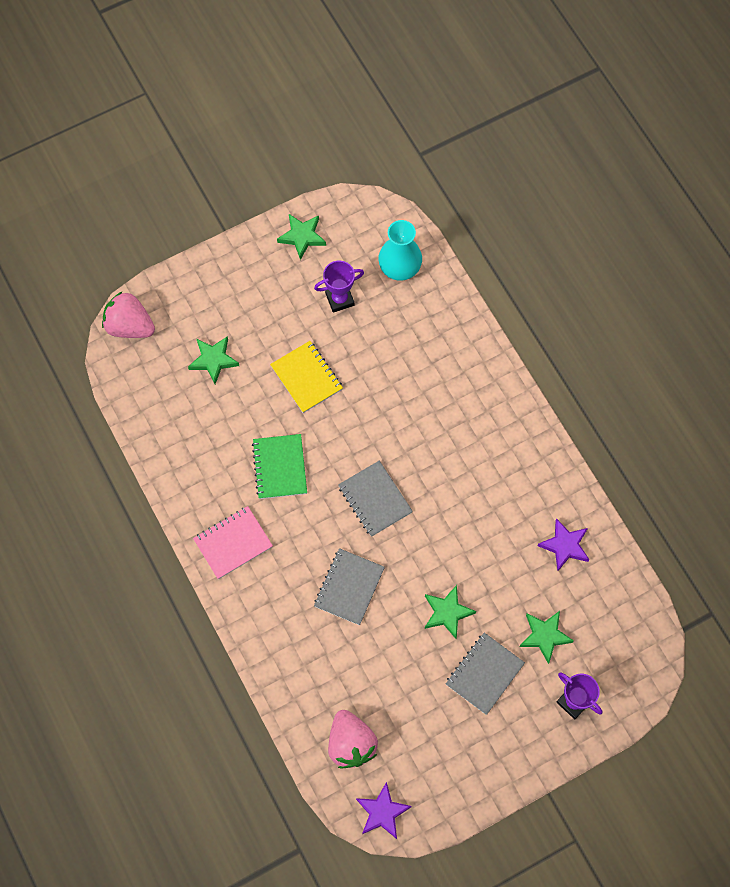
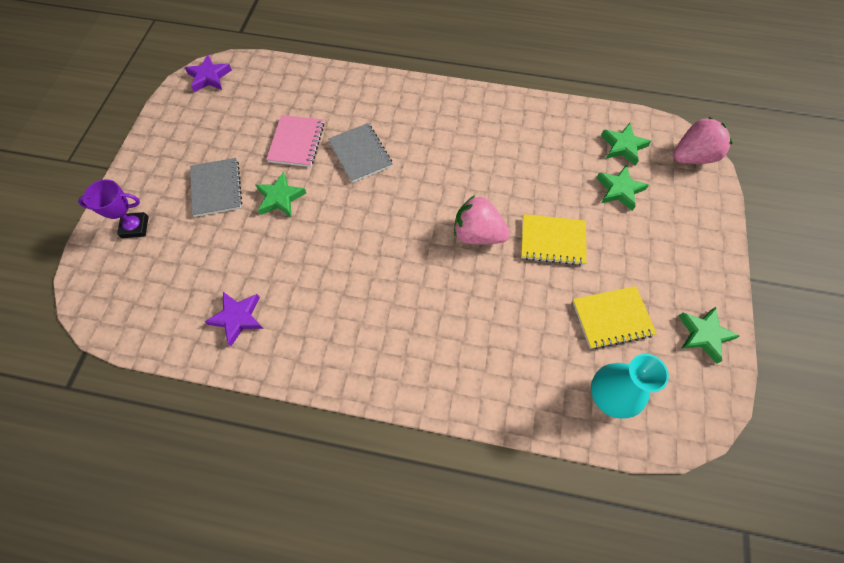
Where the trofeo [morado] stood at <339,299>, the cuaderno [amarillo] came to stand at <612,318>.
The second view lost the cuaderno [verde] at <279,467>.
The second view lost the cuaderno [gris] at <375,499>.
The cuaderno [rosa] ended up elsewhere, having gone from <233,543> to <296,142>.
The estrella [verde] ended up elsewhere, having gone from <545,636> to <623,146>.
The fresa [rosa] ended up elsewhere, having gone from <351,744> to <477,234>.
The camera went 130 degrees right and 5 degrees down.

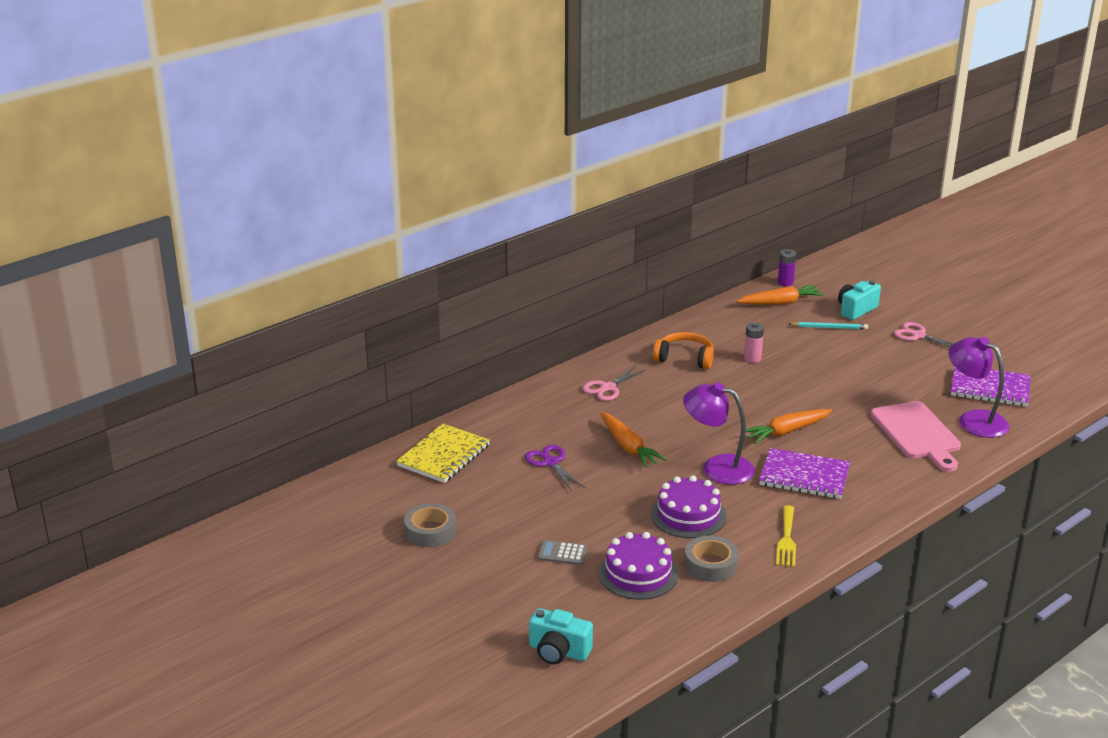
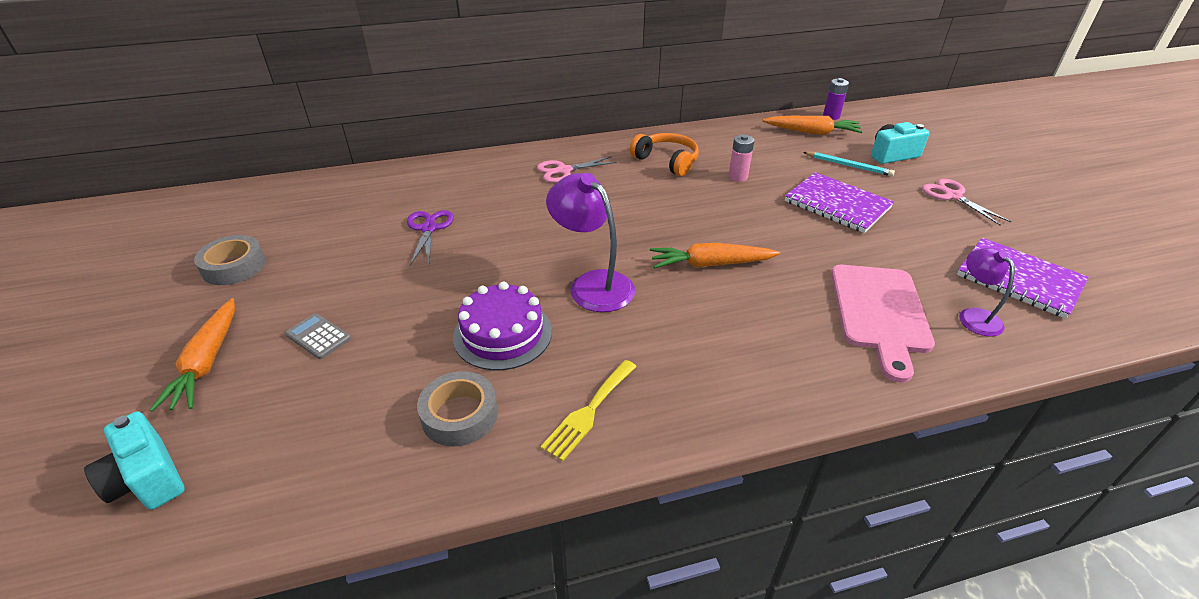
The size of the lámpara [morado] at <974,420> changed by a factor of 0.60.
The zanahoria [naranja] ended up elsewhere, having gone from <628,447> to <207,362>.
The second view lost the cuaderno [amarillo] at <444,456>.
The cuaderno [morado] ended up elsewhere, having gone from <804,476> to <837,205>.
The second view lost the tarta [morado] at <638,574>.
The camera went 25 degrees right and 10 degrees up.

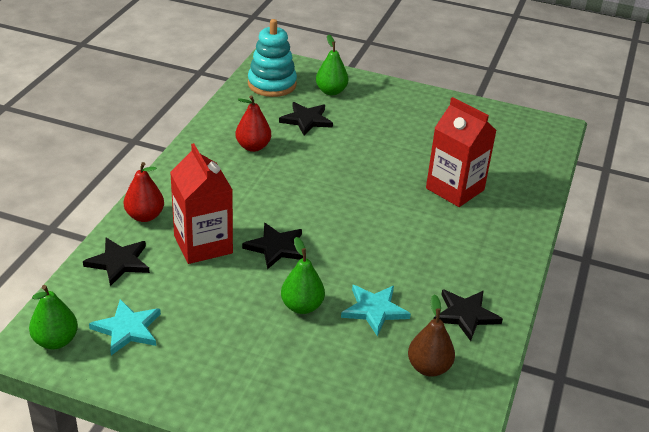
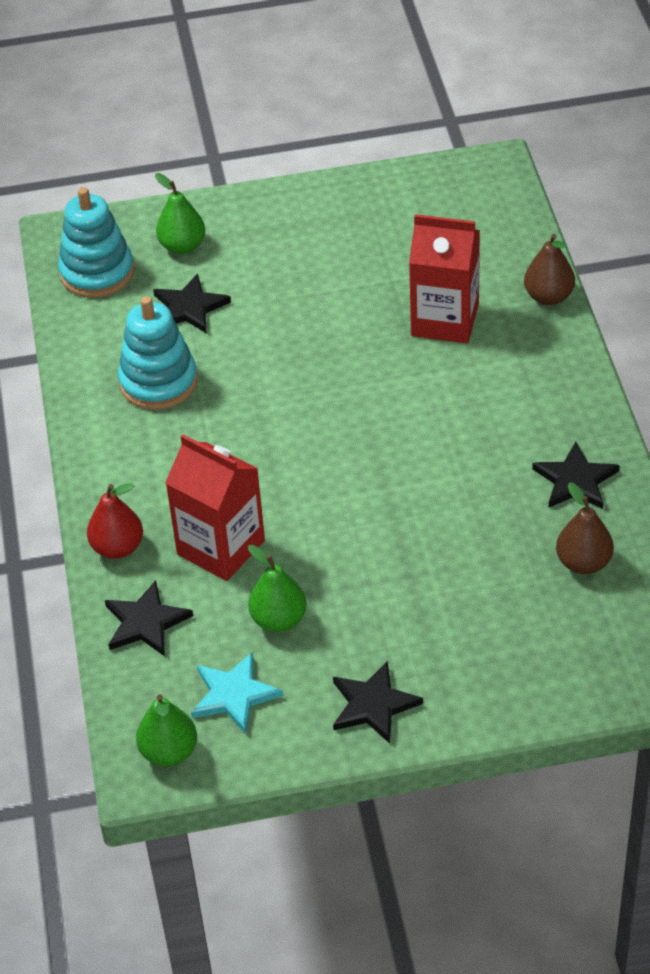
Where the pera [rojo] stood at <253,147>, the juguete apilable [turquesa] came to stand at <158,382>.
The estrella [negro] ended up elsewhere, having gone from <276,247> to <373,705>.
The pera [verde] ended up elsewhere, having gone from <302,306> to <278,619>.
The second view lost the estrella [turquesa] at <374,310>.
The second view gained the pera [marrón] at <548,297>.
The camera went 25 degrees left and 10 degrees up.

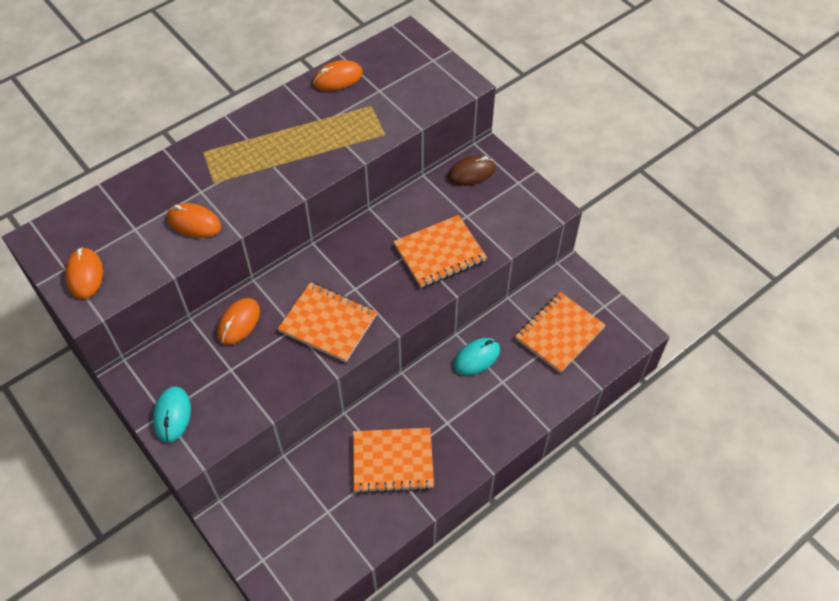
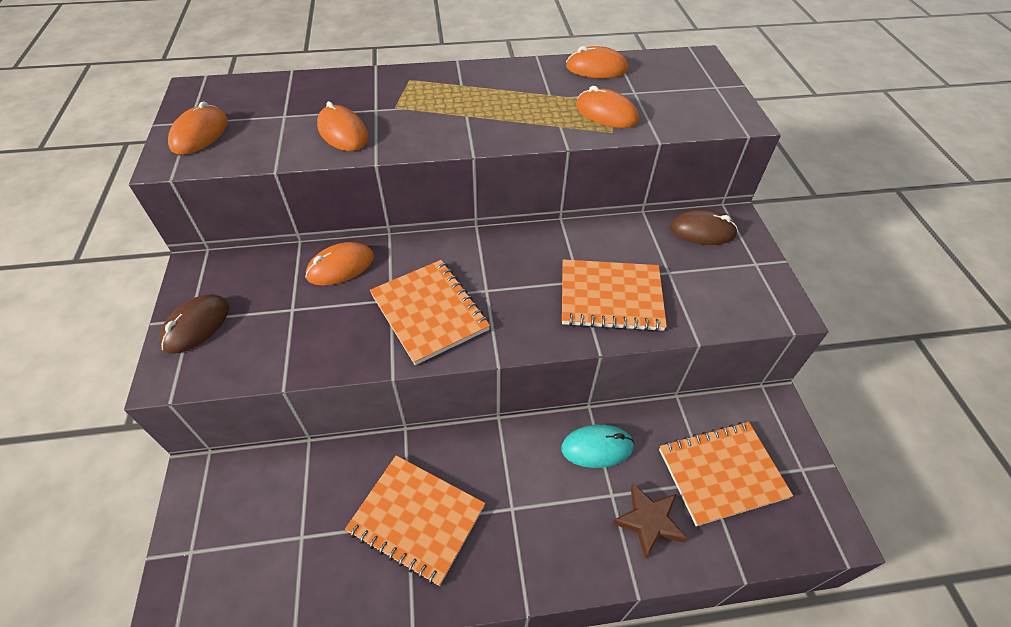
What was the ratón [turquesa] at <172,415> turned into the ratón [marrón] at <196,326>.
The second view gained the ratón [naranja] at <606,113>.
The second view gained the estrella [marrón] at <648,521>.
The camera went 30 degrees right and 5 degrees down.

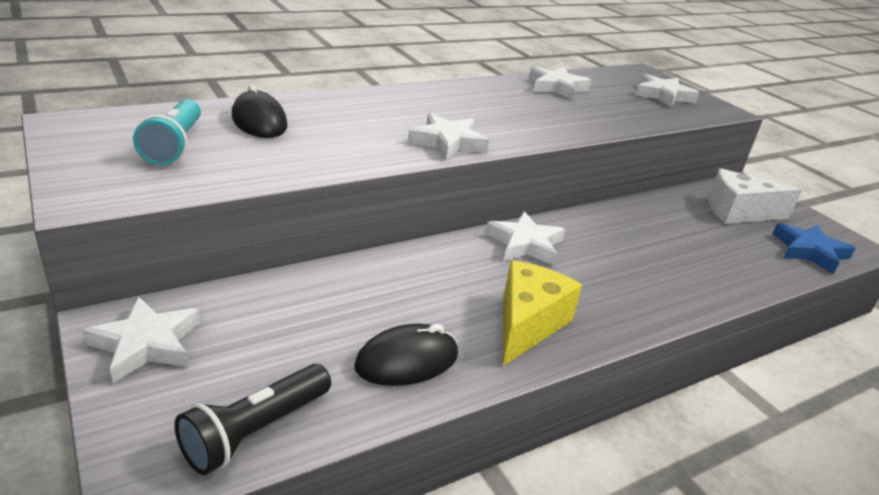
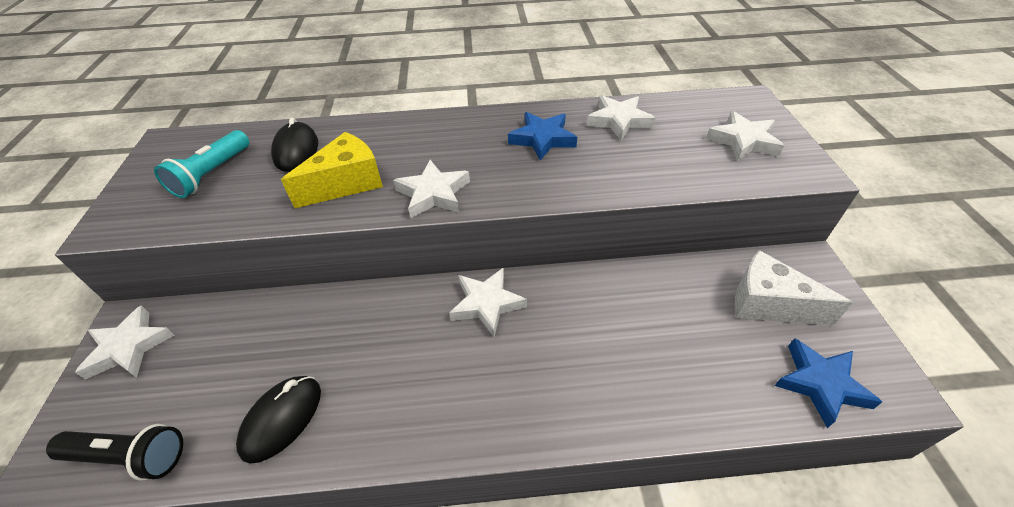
The queso [amarillo] ended up elsewhere, having gone from <527,324> to <346,183>.
The ratón [negro] at <407,361> ended up facing another way, 60 degrees counterclockwise from before.
The lámpara de mano [negro] at <255,431> ended up facing another way, 150 degrees counterclockwise from before.
The second view gained the estrella [azul] at <542,139>.
The camera went 30 degrees right and 15 degrees up.

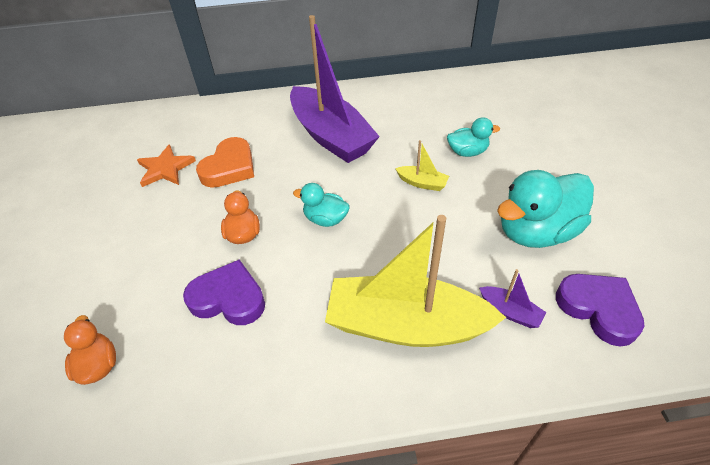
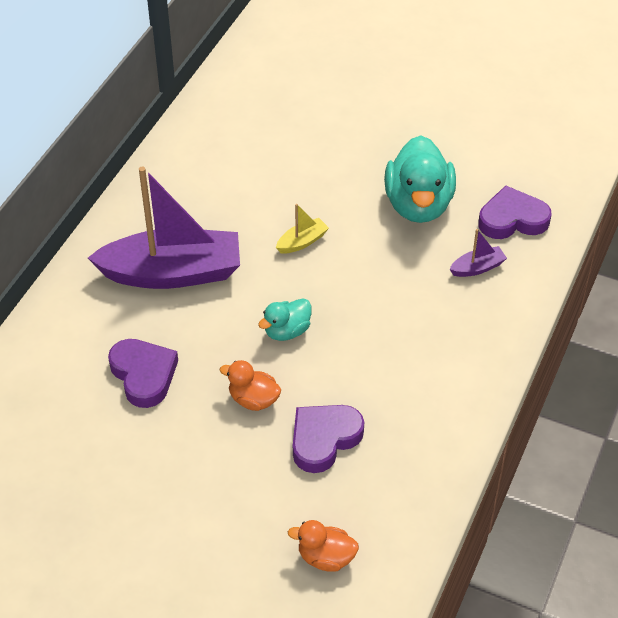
The second view lost the pato [turquesa] at <467,152>.
What was the corazón [naranja] at <229,167> turned into the corazón [morado] at <143,375>.
The second view lost the estrella [naranja] at <165,168>.
The second view lost the barco [amarillo] at <406,325>.
The camera went 60 degrees left and 0 degrees up.

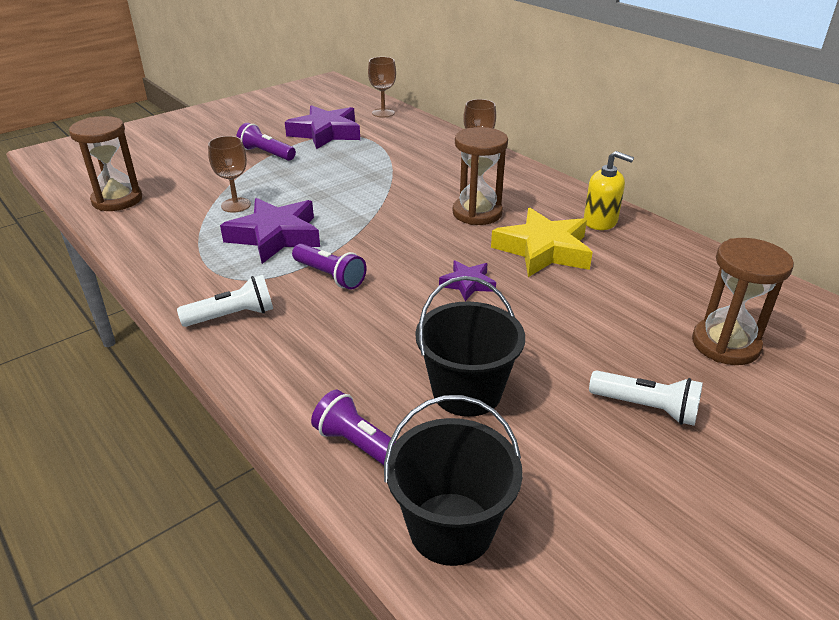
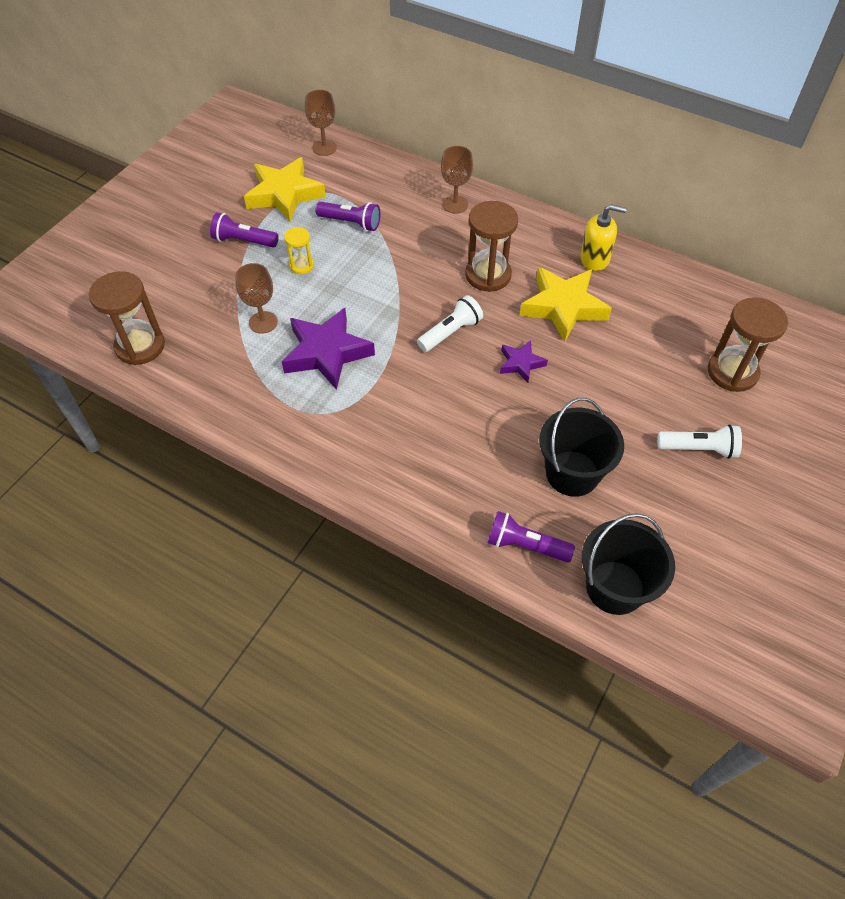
What was the estrella [morado] at <326,133> turned into the estrella [amarillo] at <284,194>.
The lámpara de mano [morado] ended up elsewhere, having gone from <330,276> to <351,223>.
The lámpara de mano [blanco] ended up elsewhere, having gone from <232,316> to <450,332>.
The second view gained the reloj de arena [amarillo] at <301,265>.
The camera went 20 degrees left and 20 degrees up.

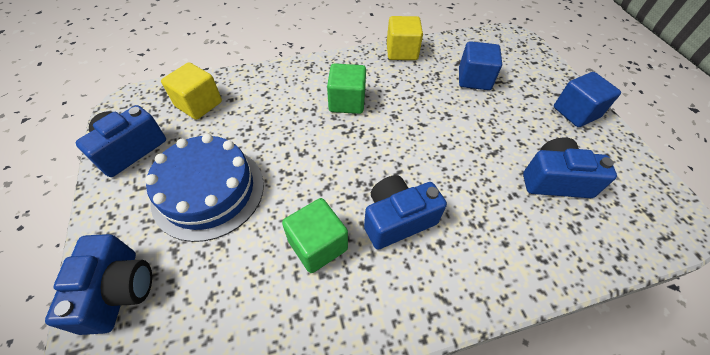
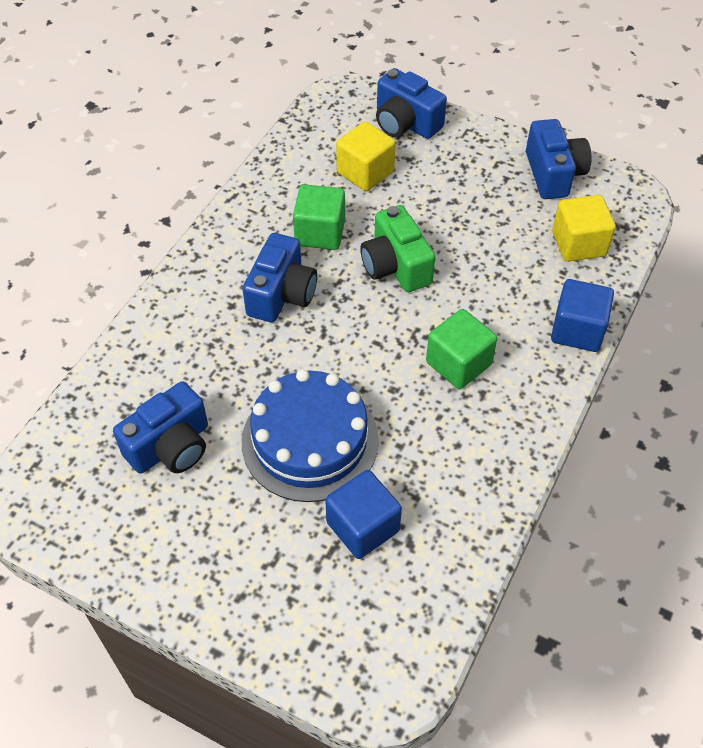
The cubo [amarillo] ended up elsewhere, having gone from <402,51> to <365,172>.
The cubo [azul] ended up elsewhere, having gone from <576,112> to <577,330>.
The tarta [azul] ended up elsewhere, having gone from <208,191> to <310,440>.
The second view gained the cámara [verde] at <395,266>.
The camera went 135 degrees right and 0 degrees up.

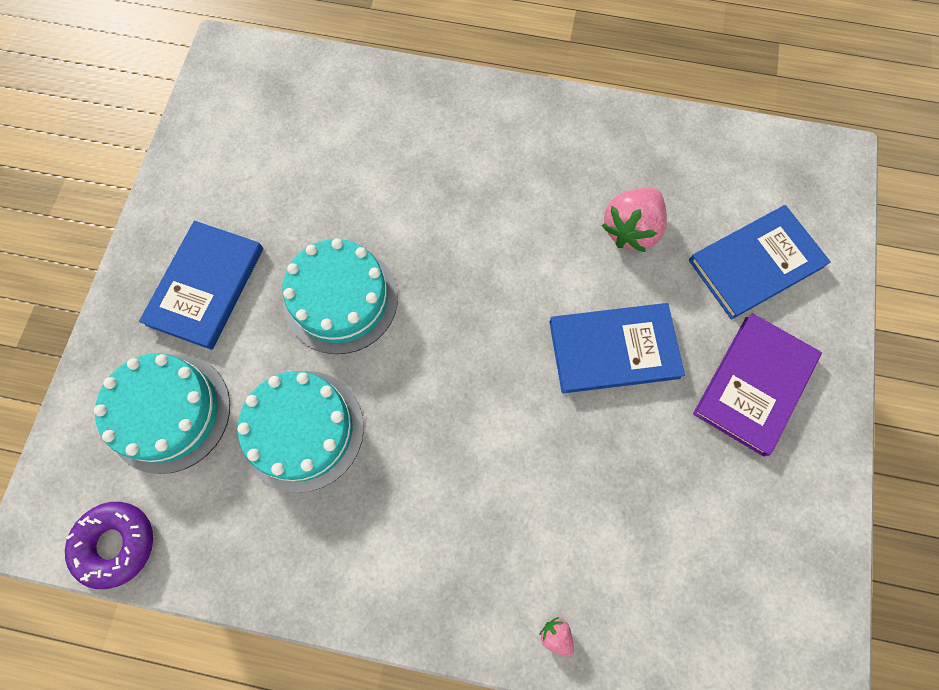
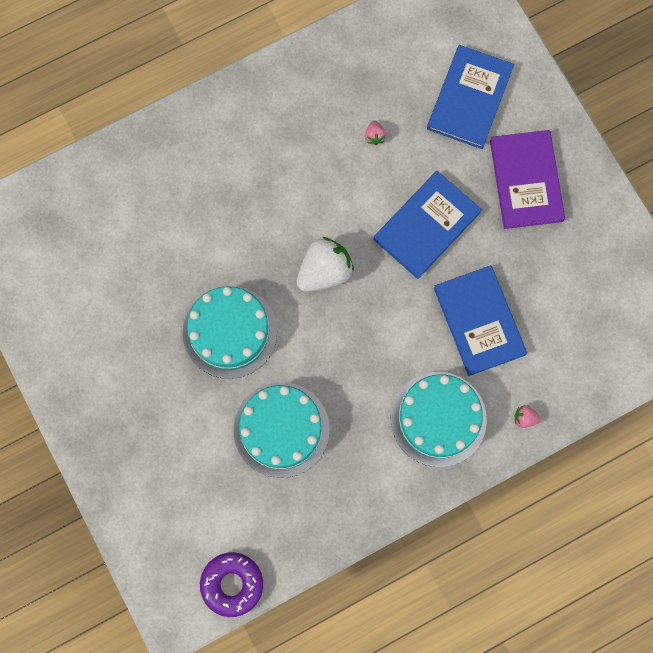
The size of the fresa [rosa] at <631,229> changed by a factor of 0.44.
The libro [azul] ended up elsewhere, having gone from <206,286> to <479,321>.
The tarta [turquesa] ended up elsewhere, having gone from <169,412> to <438,419>.
The second view gained the fresa [blanco] at <324,272>.
The camera went 40 degrees left and 5 degrees up.

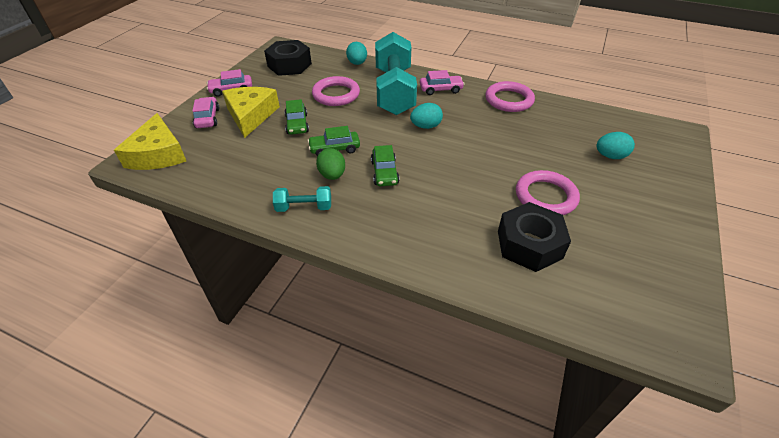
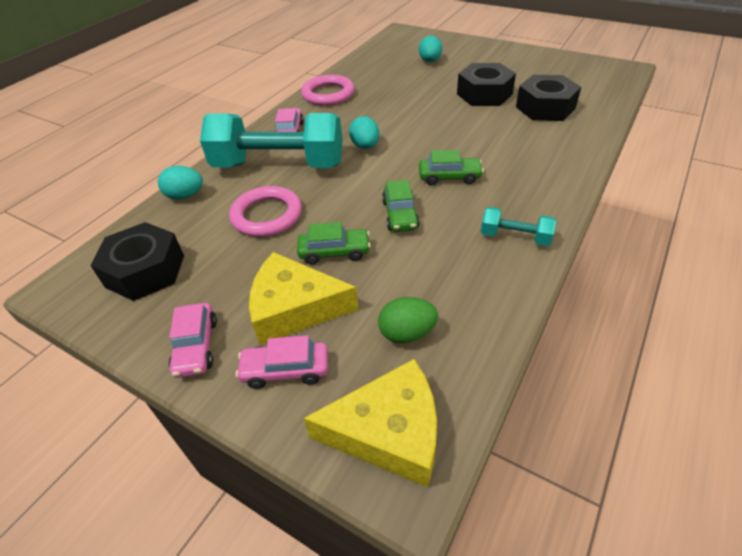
The huevo [verde] ended up elsewhere, having gone from <332,175> to <407,333>.
Where the anillo [rosa] stood at <545,196>, the tuerca [negro] came to stand at <484,94>.
The mancuerna [turquesa] at <304,207> ended up facing another way, 75 degrees counterclockwise from before.
The camera went 80 degrees left and 0 degrees up.

